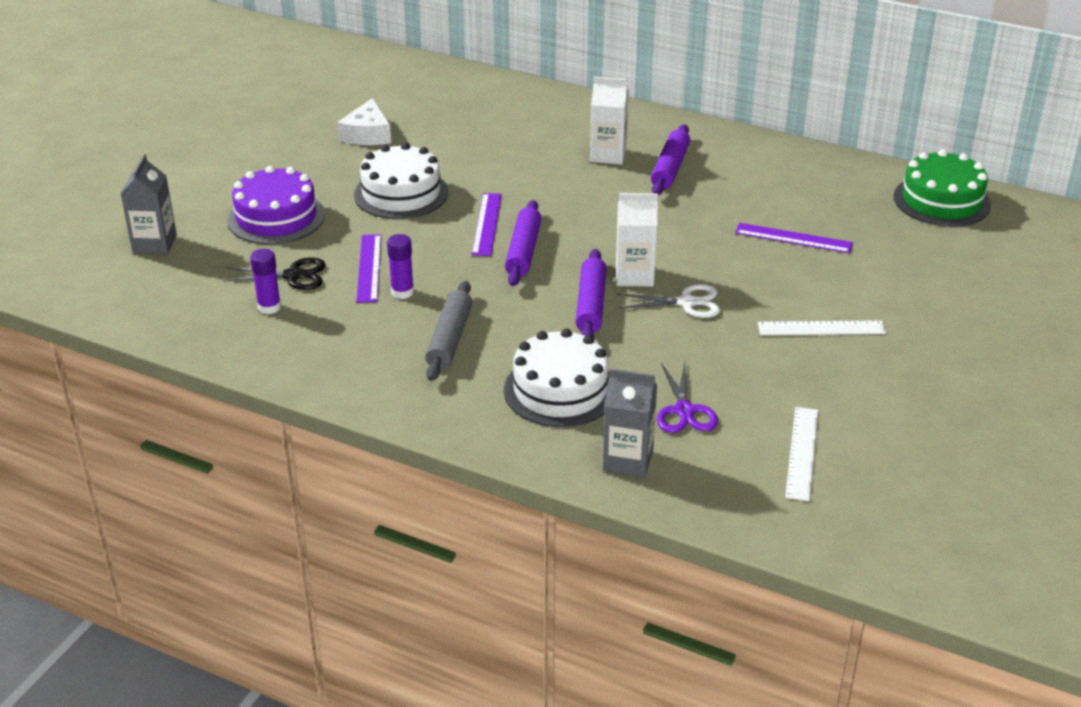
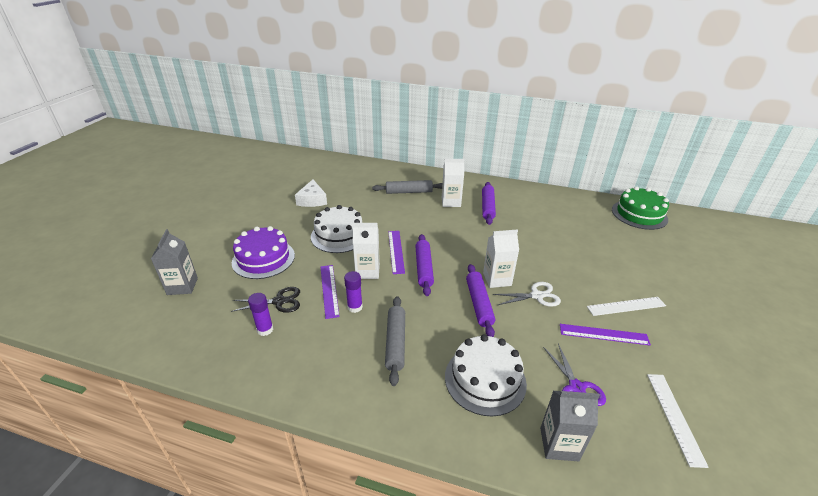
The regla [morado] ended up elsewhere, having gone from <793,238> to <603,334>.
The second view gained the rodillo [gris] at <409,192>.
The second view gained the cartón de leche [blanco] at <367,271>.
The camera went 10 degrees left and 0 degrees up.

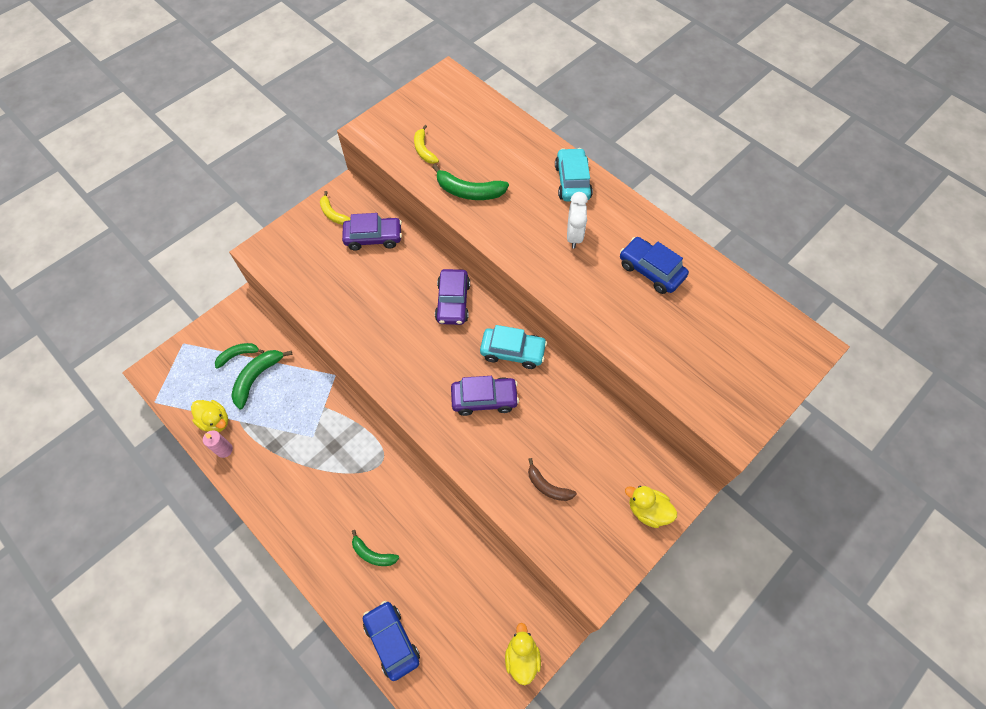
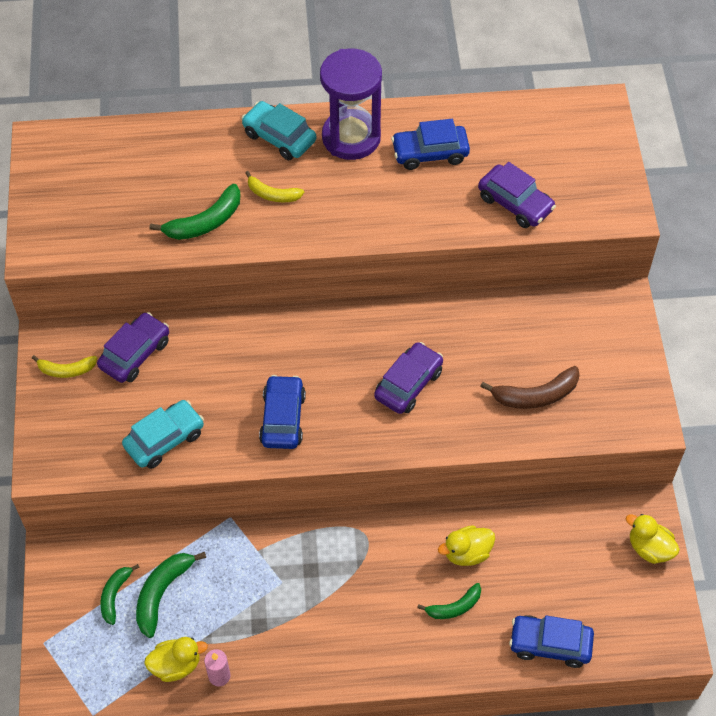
The plátano [amarillo] ended up elsewhere, having gone from <424,150> to <272,194>.
The second view lost the despertador [blanco] at <574,236>.
The coche [morado] ended up elsewhere, having gone from <453,302> to <515,203>.
The coche [turquesa] ended up elsewhere, having gone from <513,351> to <164,439>.
The plátano [verde] at <257,378> ended up facing another way, 45 degrees clockwise from before.
The size of the plátano [marrón] at <548,486> changed by a factor of 1.53.
The pato [amarillo] ended up elsewhere, having gone from <647,510> to <467,553>.
The second view gained the reloj de arena [morado] at <351,137>.
The second view gained the coche [azul] at <282,418>.
The camera went 50 degrees left and 5 degrees down.

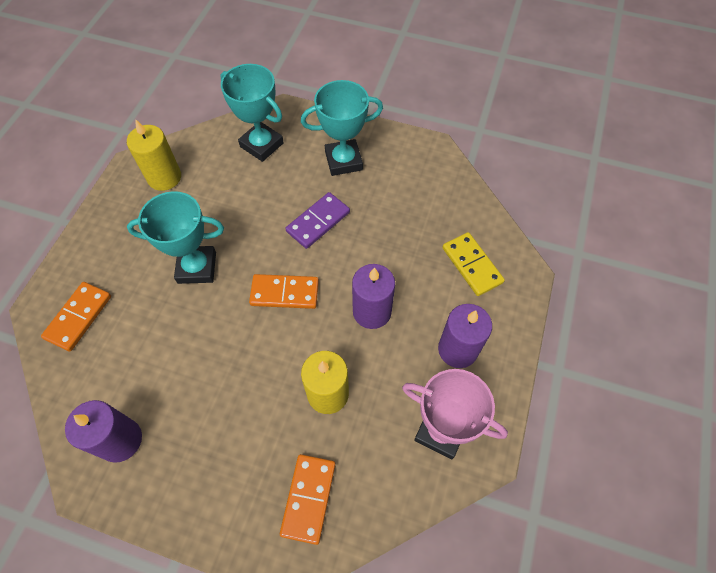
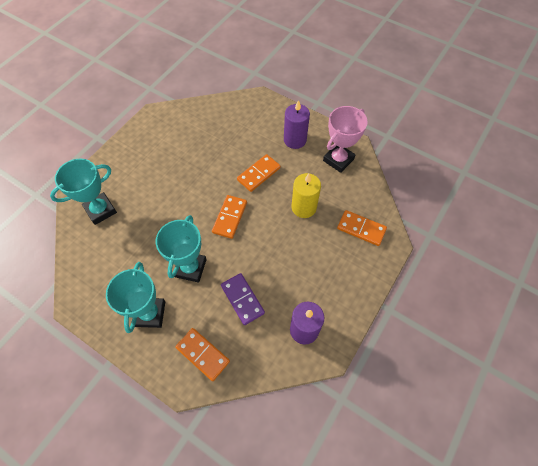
The trofeo [turquesa] ended up elsewhere, having gone from <343,161> to <150,314>.
The second view lost the vela [amarillo] at <164,177>.
The ficha de dominó [morado] ended up elsewhere, having gone from <318,222> to <242,299>.
The second view lost the ficha de dominó [amarillo] at <472,265>.
Where the vela [morado] stood at <372,311>, the ficha de dominó [naranja] came to stand at <258,174>.
The camera went 75 degrees left and 0 degrees up.

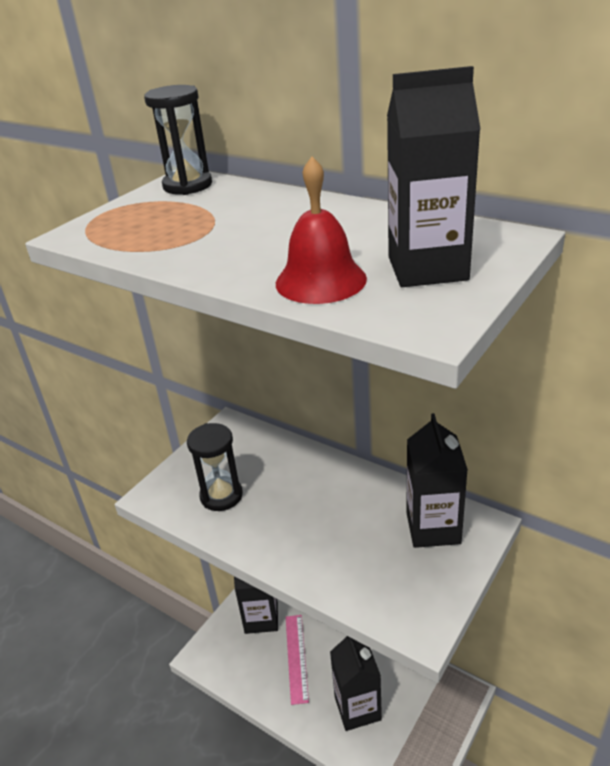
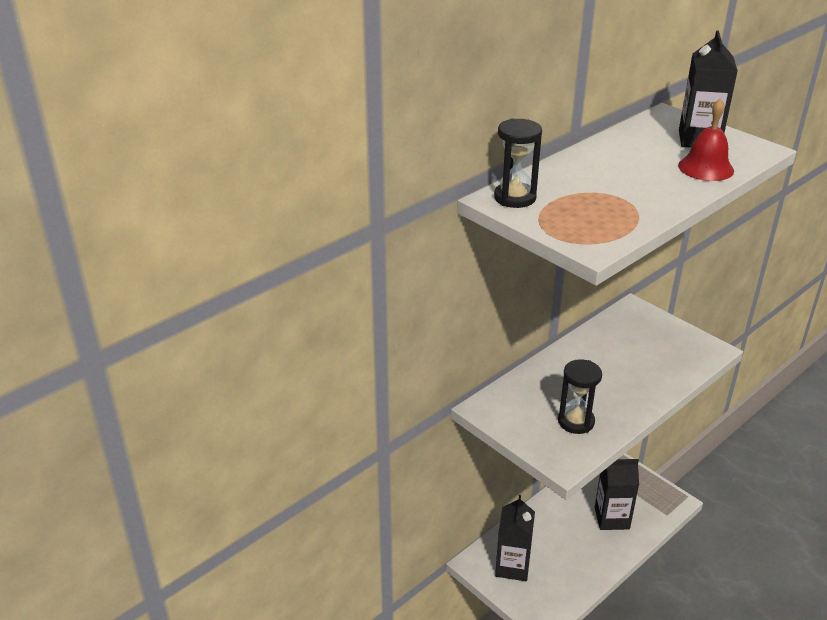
The second view lost the cartón de leche [negro] at <433,528>.
The second view lost the regla [rosa] at <296,657>.
The camera went 80 degrees left and 0 degrees up.

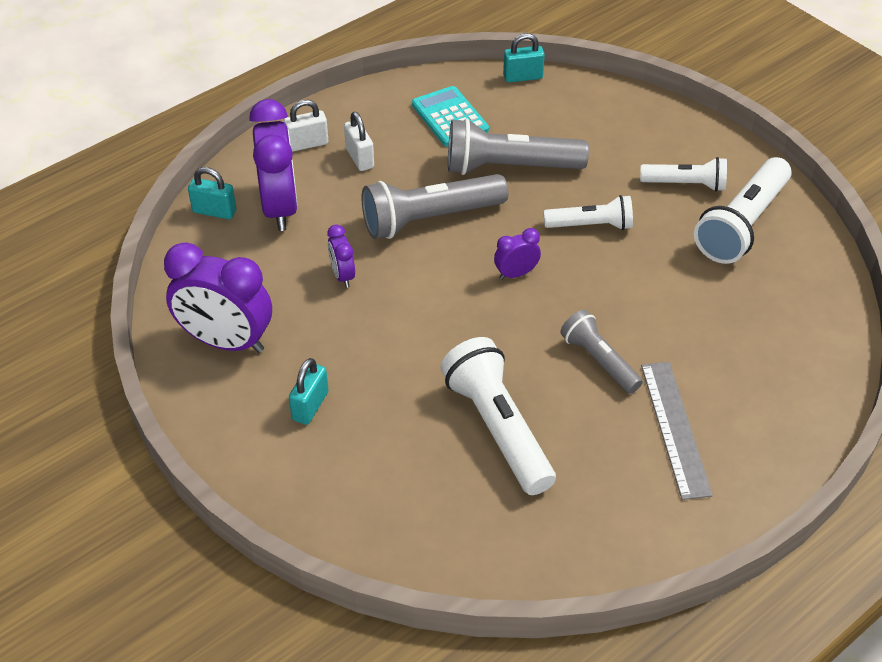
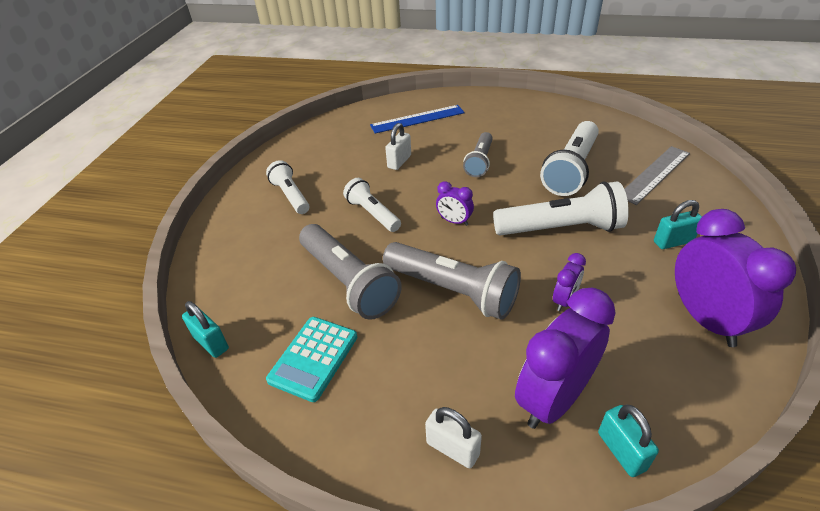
The candado [blanco] ended up elsewhere, having gone from <359,158> to <399,161>.
The lámpara de mano [blanco] ended up elsewhere, having gone from <742,225> to <560,228>.
The regla [gris] ended up elsewhere, having gone from <675,428> to <654,174>.
The second view gained the regla [azul] at <417,119>.
The camera went 125 degrees left and 5 degrees down.

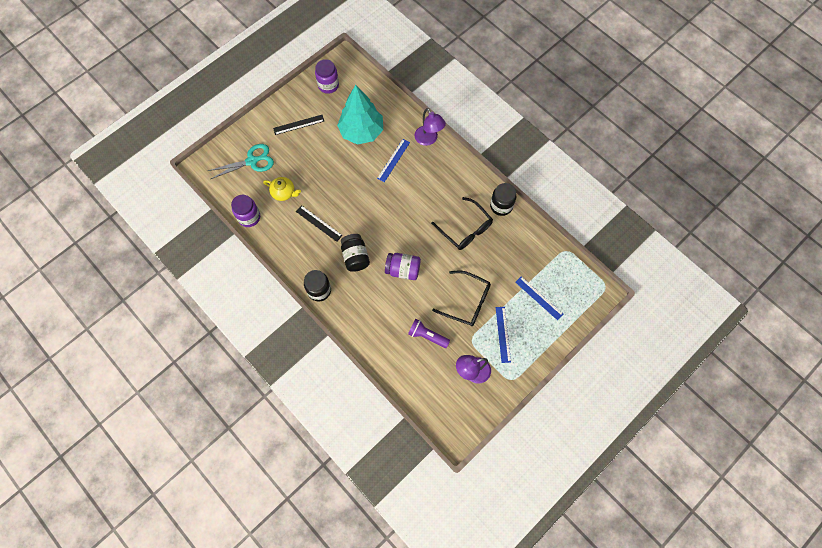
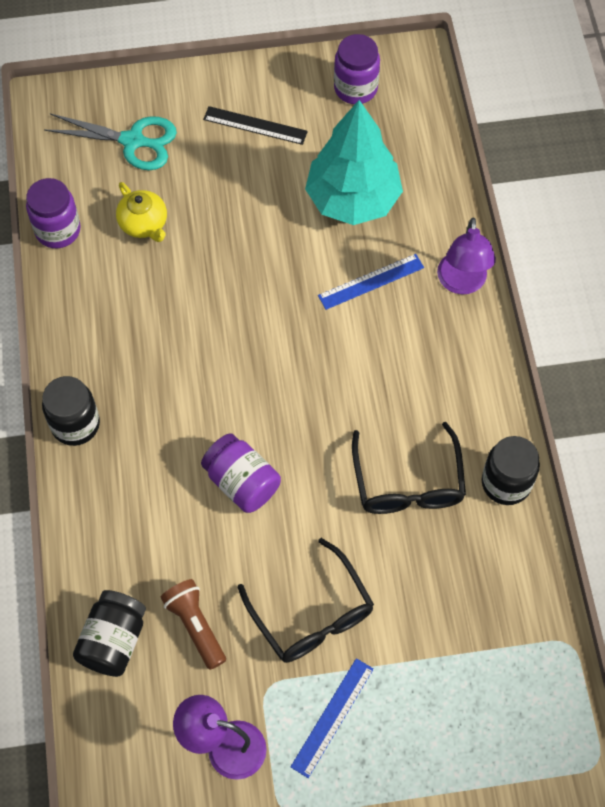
The second view lost the regla [negro] at <319,223>.
The tarro [negro] ended up elsewhere, having gone from <355,257> to <113,641>.
The second view lost the regla [azul] at <539,298>.
What was the lámpara de mano [morado] at <427,336> turned into the lámpara de mano [marrón] at <195,626>.
The camera went 35 degrees right and 5 degrees down.

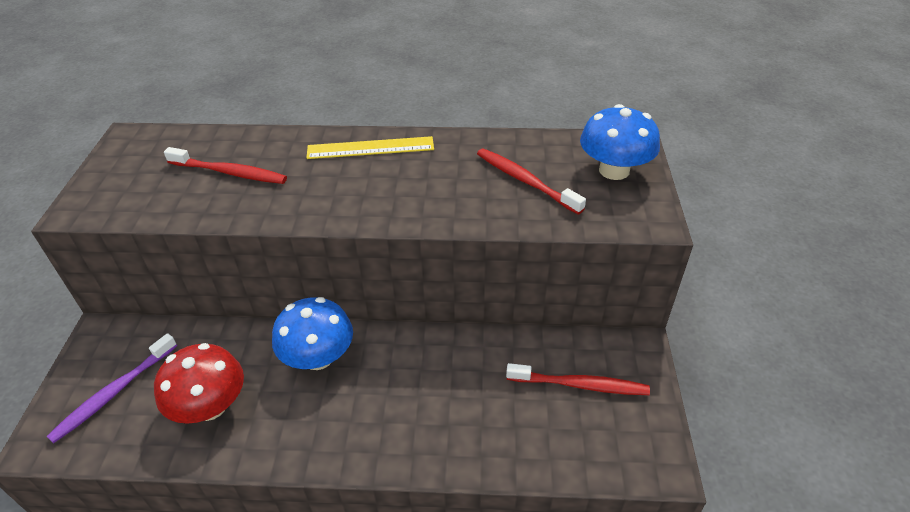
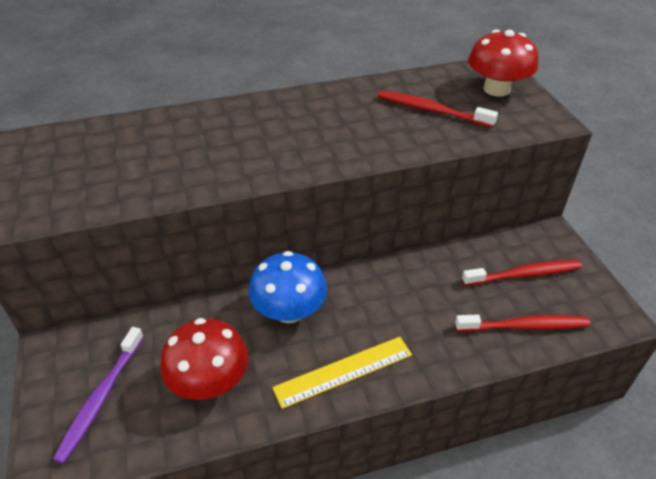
What was the seta [azul] at <614,170> turned into the seta [rojo] at <496,89>.
The regla [amarillo] ended up elsewhere, having gone from <370,148> to <343,371>.
The cepillo de dientes [rojo] ended up elsewhere, having gone from <229,172> to <524,326>.
The camera went 20 degrees left and 0 degrees up.

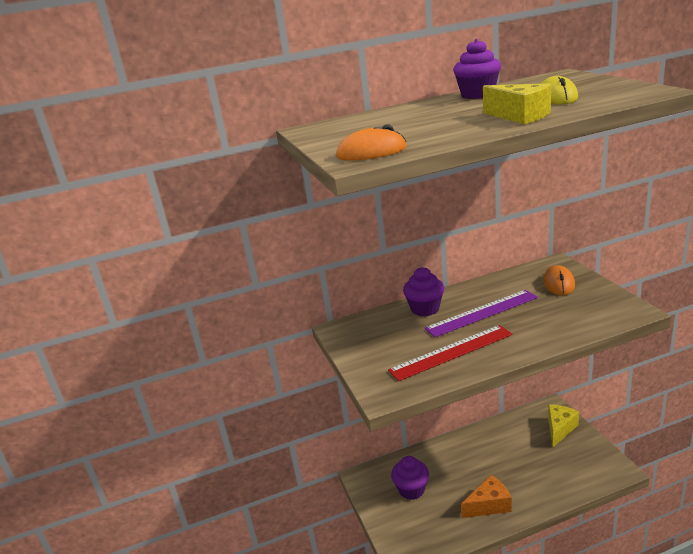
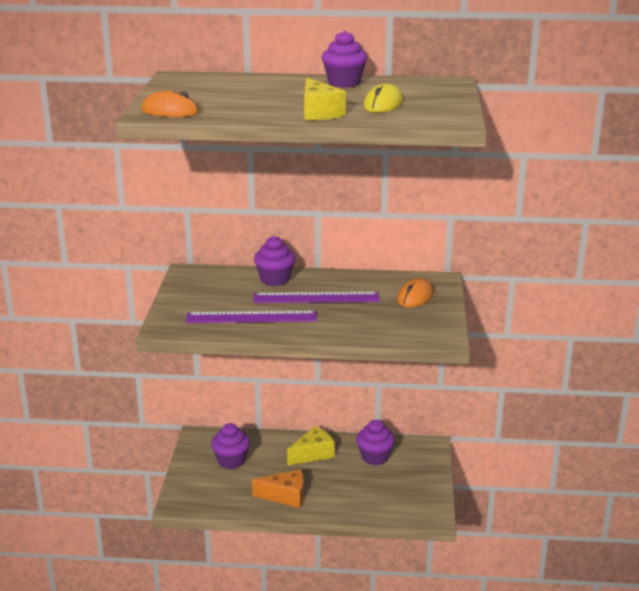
What was the regla [rojo] at <451,352> turned into the regla [morado] at <251,317>.
The queso [amarillo] ended up elsewhere, having gone from <559,429> to <313,454>.
The second view gained the magdalena [morado] at <375,457>.
The camera went 20 degrees right and 0 degrees up.

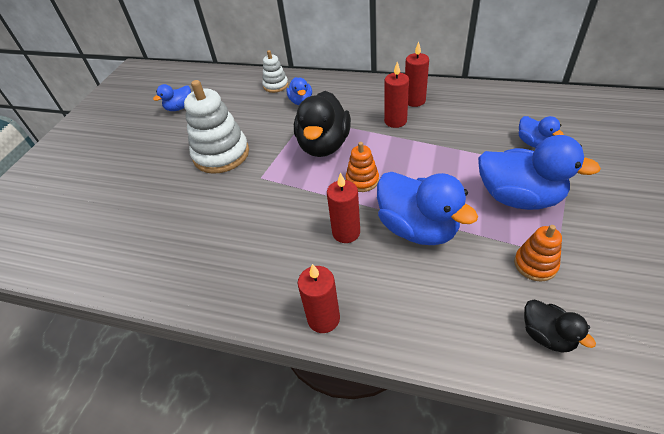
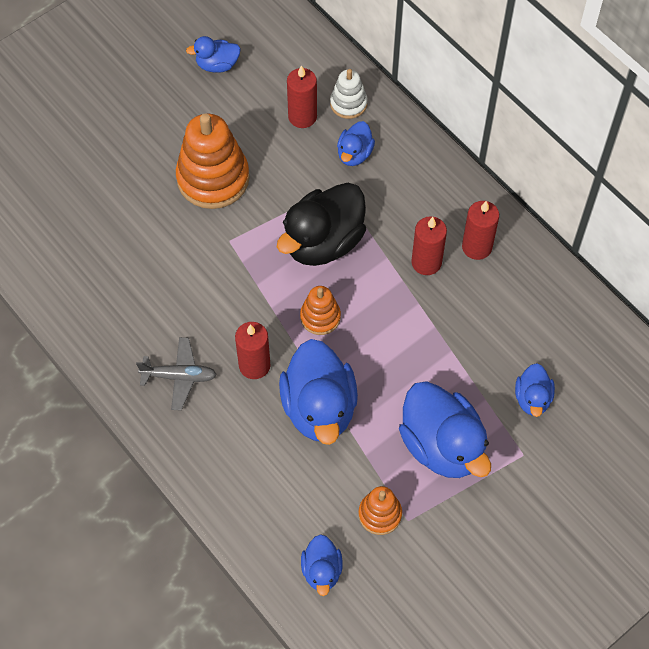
What was the juguete apilable [blanco] at <221,154> turned into the juguete apilable [naranja] at <213,178>.
The vela [rojo] ended up elsewhere, having gone from <323,318> to <302,117>.
What was the pato [negro] at <547,335> turned into the pato [azul] at <322,570>.
The second view gained the avión [gris] at <179,376>.
The camera went 30 degrees right and 15 degrees up.

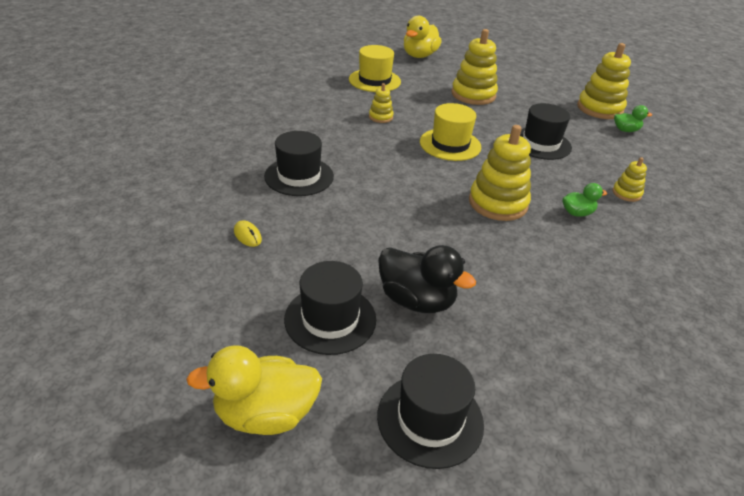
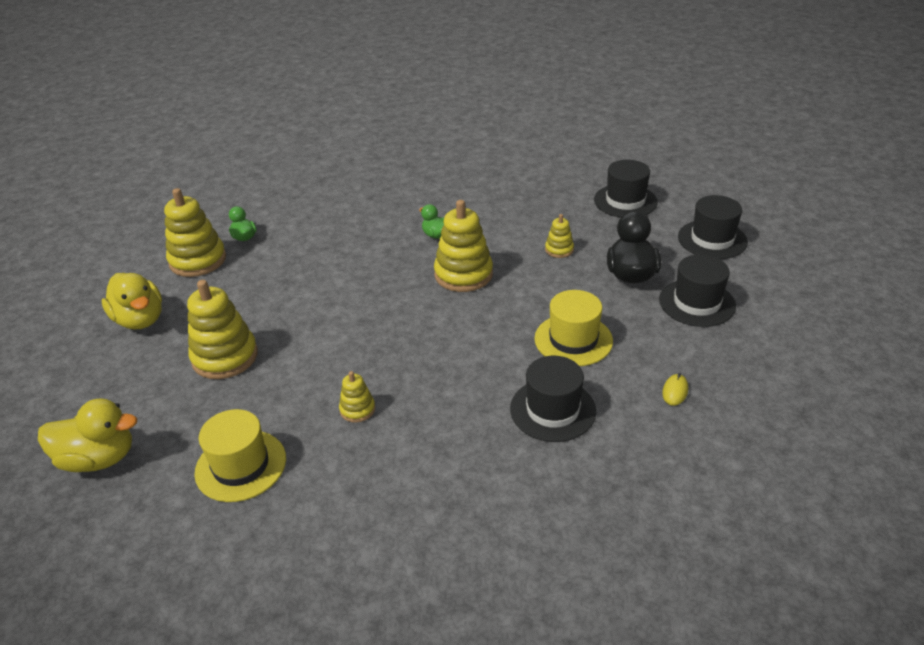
The sombrero [amarillo] ended up elsewhere, having gone from <450,144> to <573,340>.
The sombrero [negro] ended up elsewhere, having gone from <540,143> to <625,201>.
The juguete apilable [amarillo] ended up elsewhere, having gone from <626,193> to <559,250>.
The pato [amarillo] ended up elsewhere, having gone from <265,414> to <140,320>.
The camera went 115 degrees left and 0 degrees up.

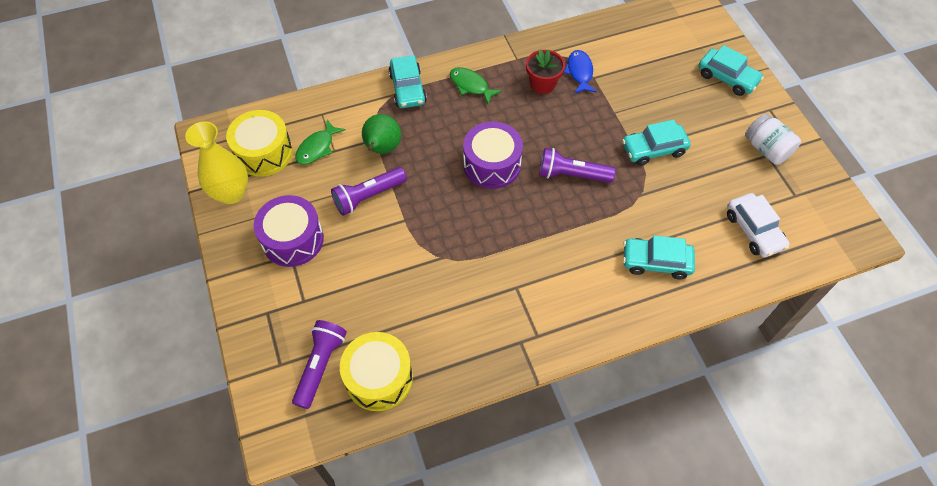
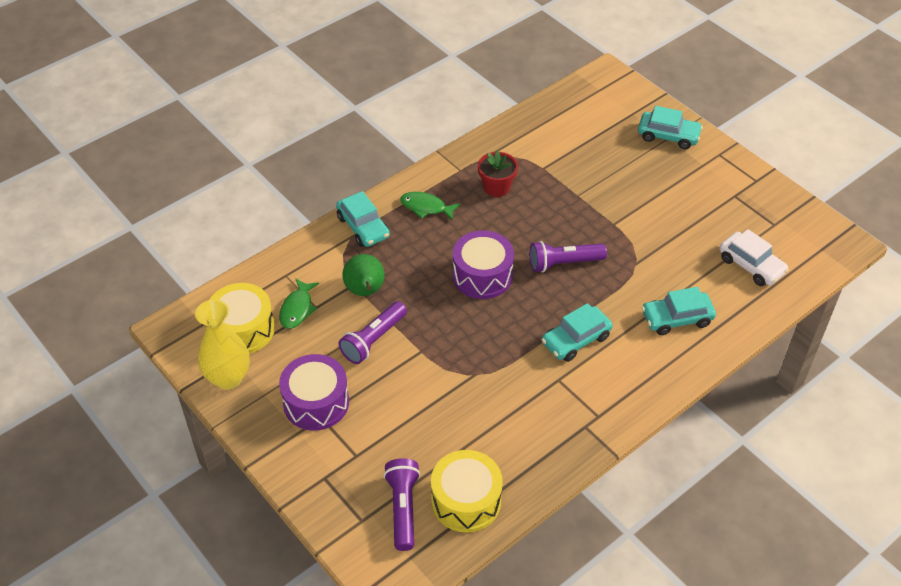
The second view lost the pez [azul] at <579,72>.
The second view lost the tarro [blanco] at <766,149>.
The coche [turquesa] ended up elsewhere, having gone from <653,149> to <576,340>.
The camera went 20 degrees left and 10 degrees down.

